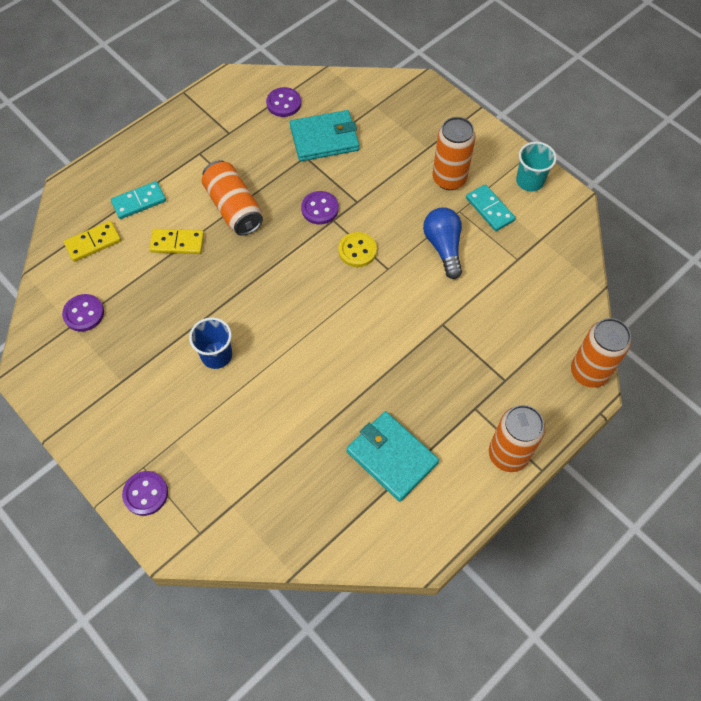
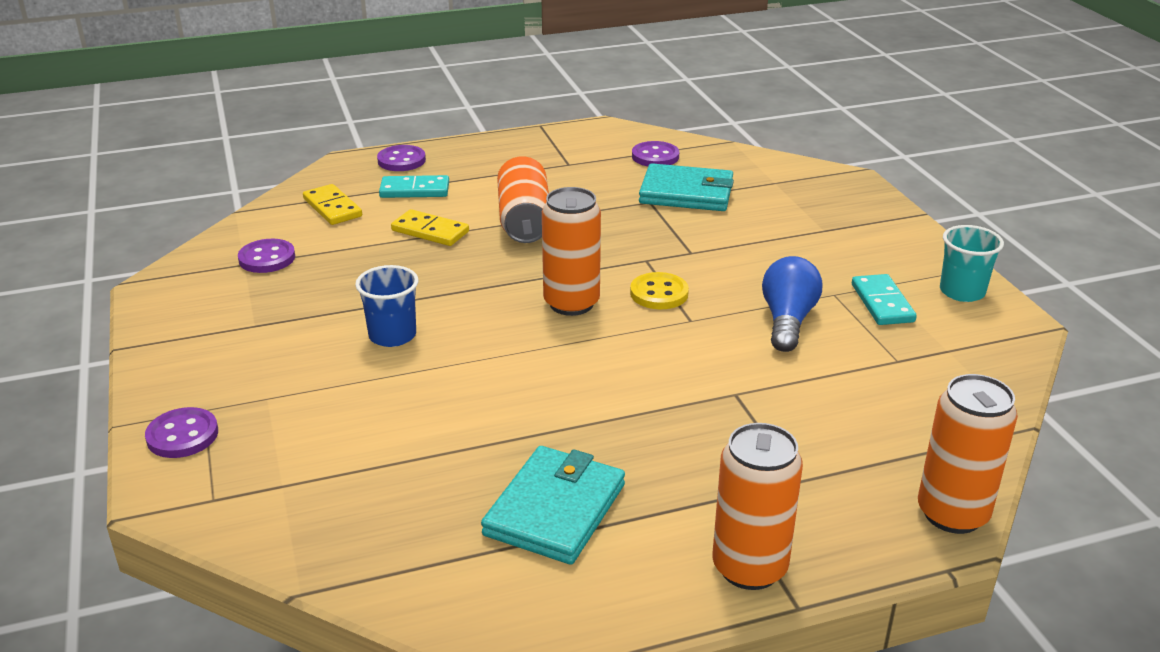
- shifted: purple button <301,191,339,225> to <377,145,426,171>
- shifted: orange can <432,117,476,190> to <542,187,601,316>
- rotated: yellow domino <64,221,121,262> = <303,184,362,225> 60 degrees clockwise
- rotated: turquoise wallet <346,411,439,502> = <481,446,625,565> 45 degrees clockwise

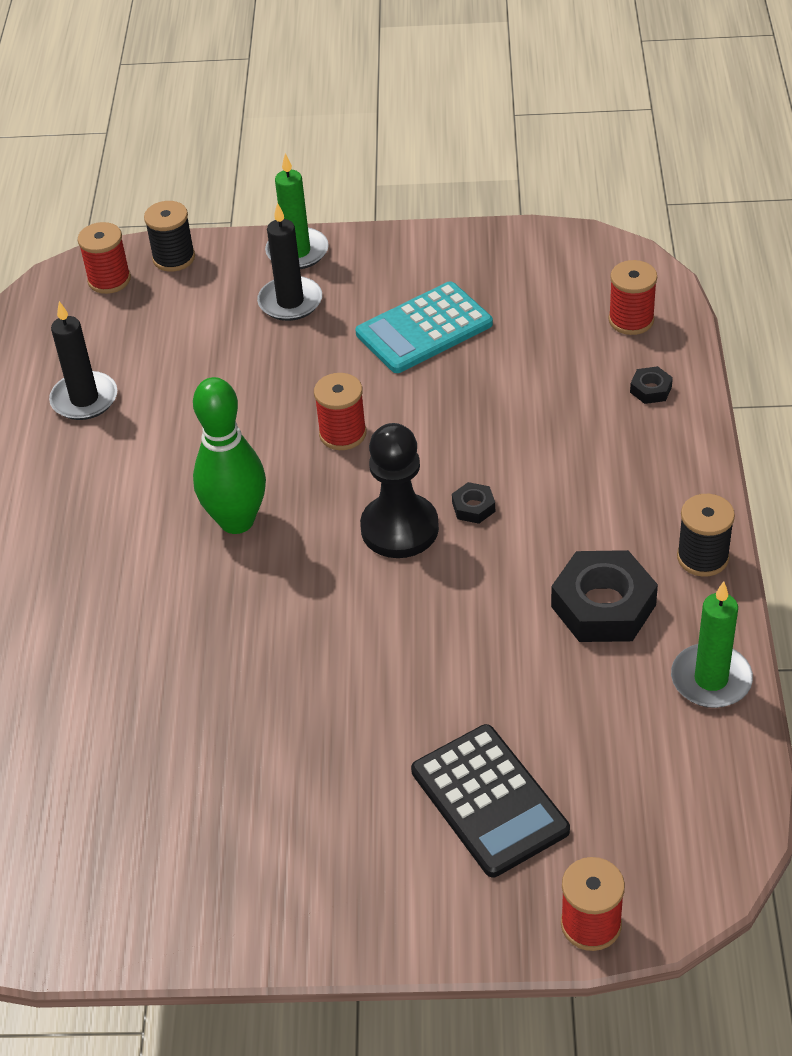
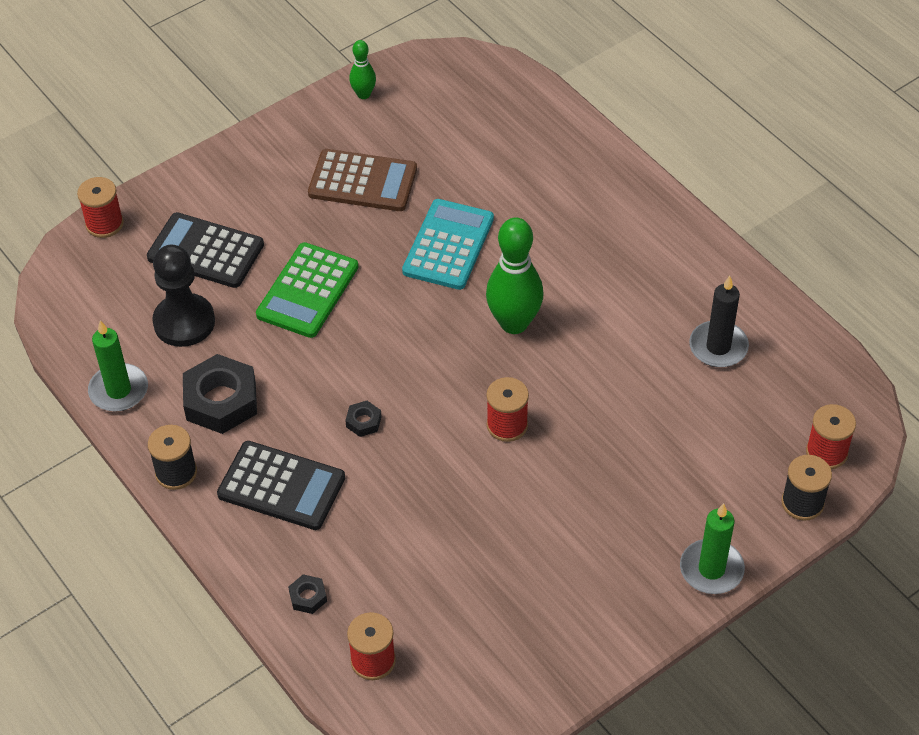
- gone: black candle <257,203,322,321>
- new: black calculator <217,441,345,530>
- new: green calculator <256,242,358,338>
- new: brown calculator <308,149,417,211>
- new: green bowling pin <349,40,376,99>
- shifted: turquoise calculator <355,281,493,373> to <402,199,494,290>
- shifted: black pawn <360,423,439,558> to <152,245,215,347>

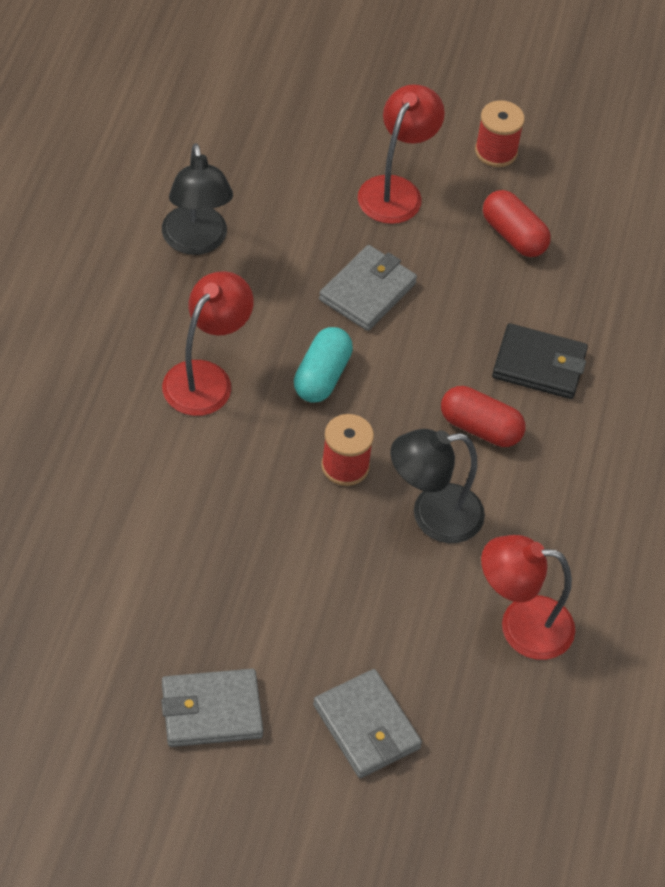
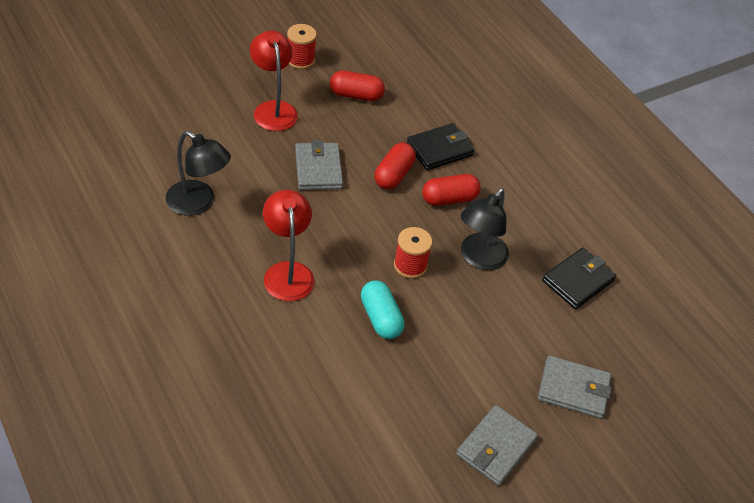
- new: red capsule <374,143,416,189>
- shifted: turquoise capsule <294,327,353,403> to <361,280,405,339>
- swapped: red lamp <481,535,575,660> to black wallet <542,248,616,309>

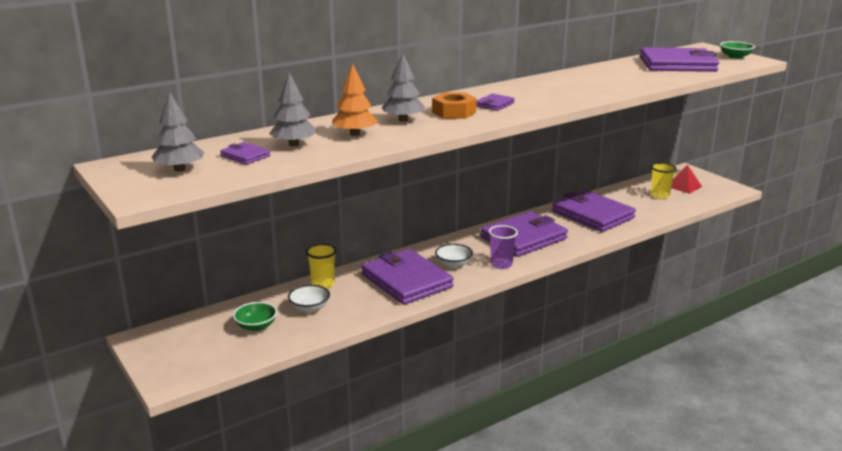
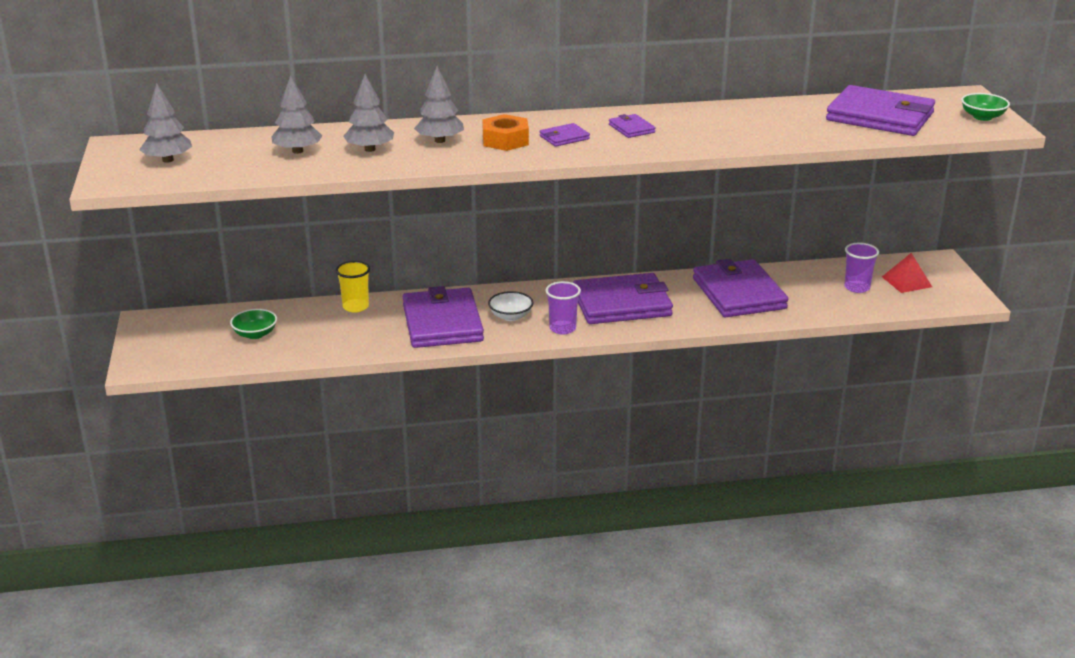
- gone: white bowl <288,285,330,312>
- shifted: purple wallet <220,142,271,164> to <609,114,655,138>
- repainted: orange tree <333,63,378,136> to grey tree <344,74,394,152>
- repainted: yellow cup <651,163,677,199> to purple cup <844,243,879,293>

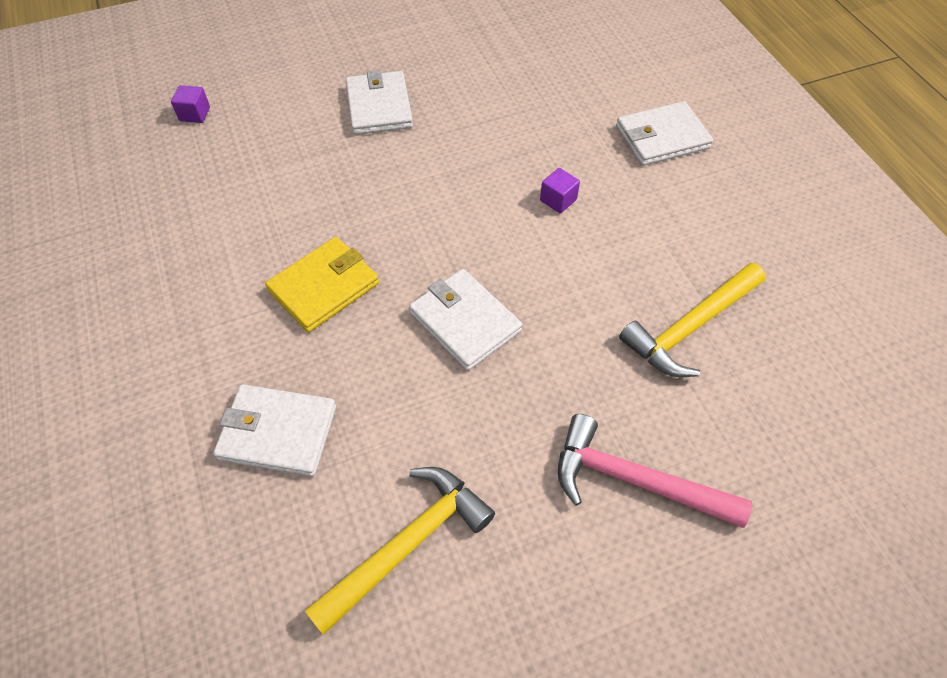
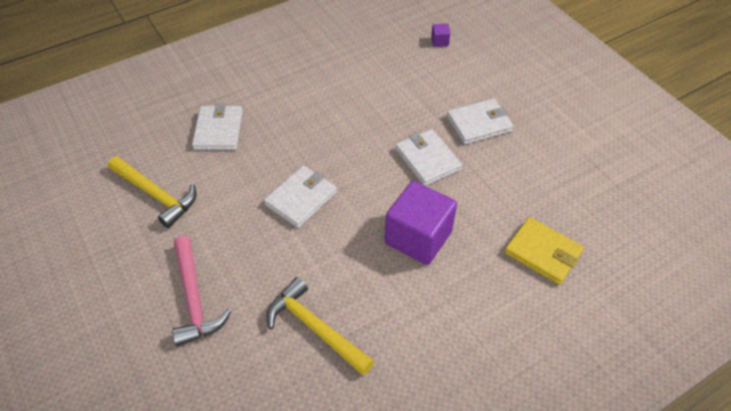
- shifted: yellow wallet <265,237,379,332> to <504,217,584,285>
- shifted: white wallet <616,101,713,166> to <395,129,462,186>
- rotated: pink hammer <558,414,752,528> = <172,236,231,346> 150 degrees clockwise
- scaled: purple cube <540,168,580,213> = <385,181,457,265> x2.48

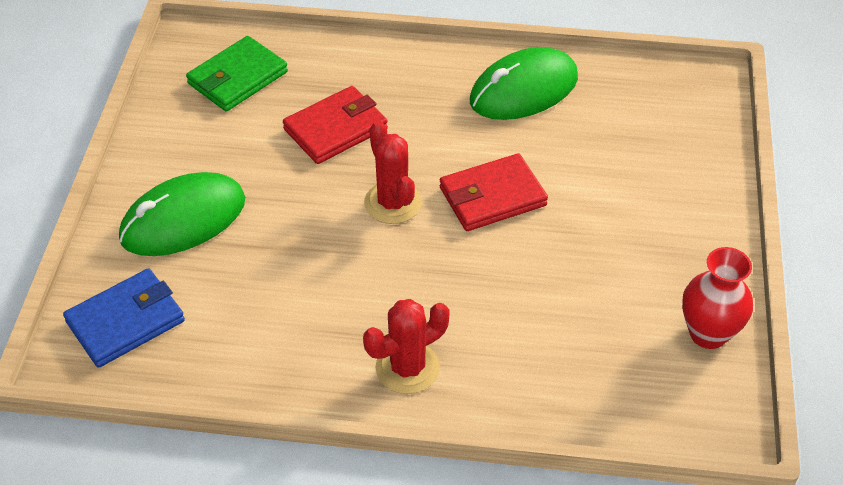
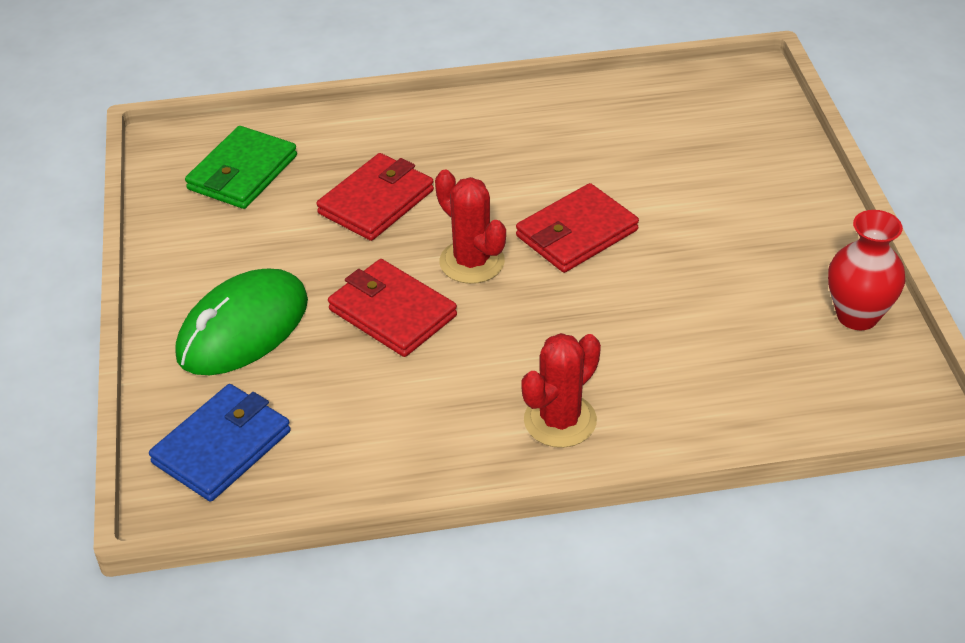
- gone: green mouse <470,47,578,120>
- new: red wallet <328,259,457,357>

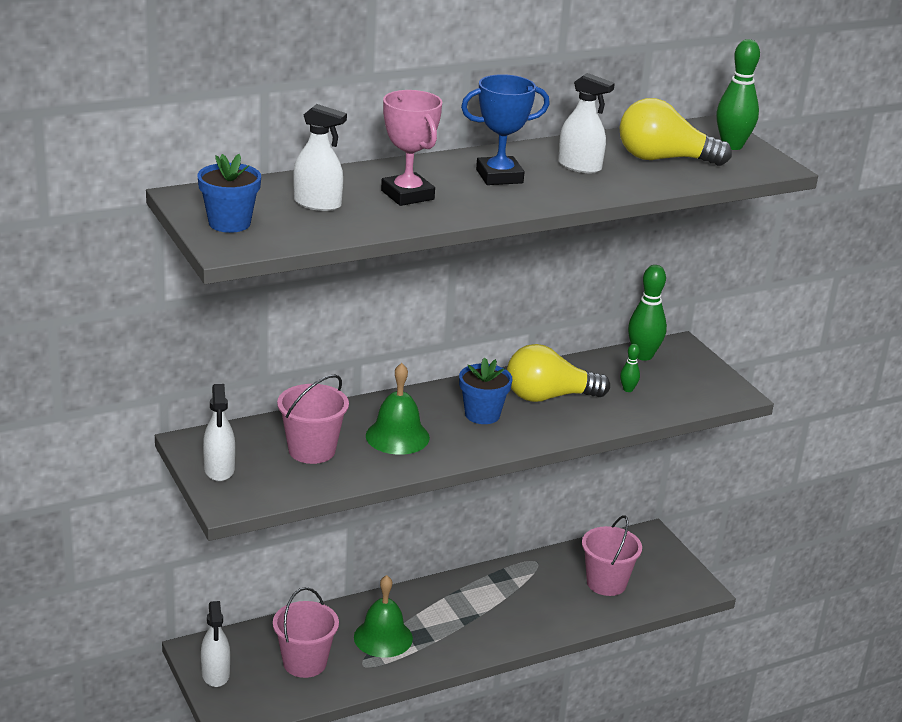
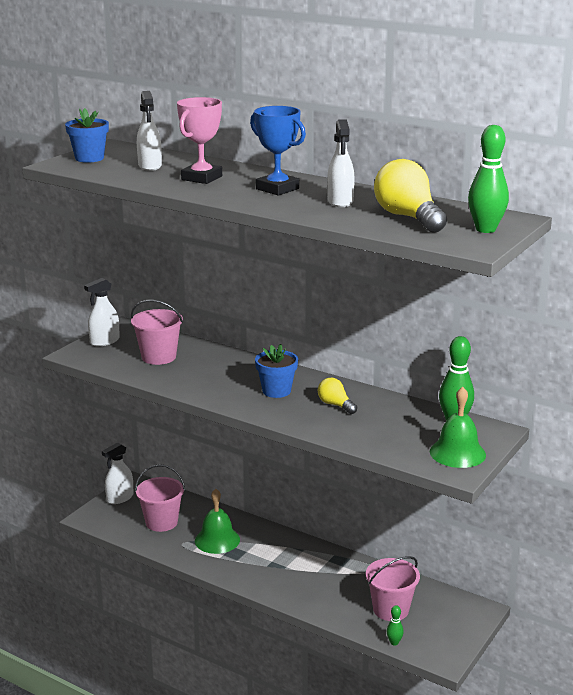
- shifted: green bell <366,363,430,455> to <430,387,486,468>
- shifted: green bowling pin <620,344,640,392> to <386,605,404,646>
- scaled: yellow light bulb <507,344,610,402> = <317,378,357,414> x0.55

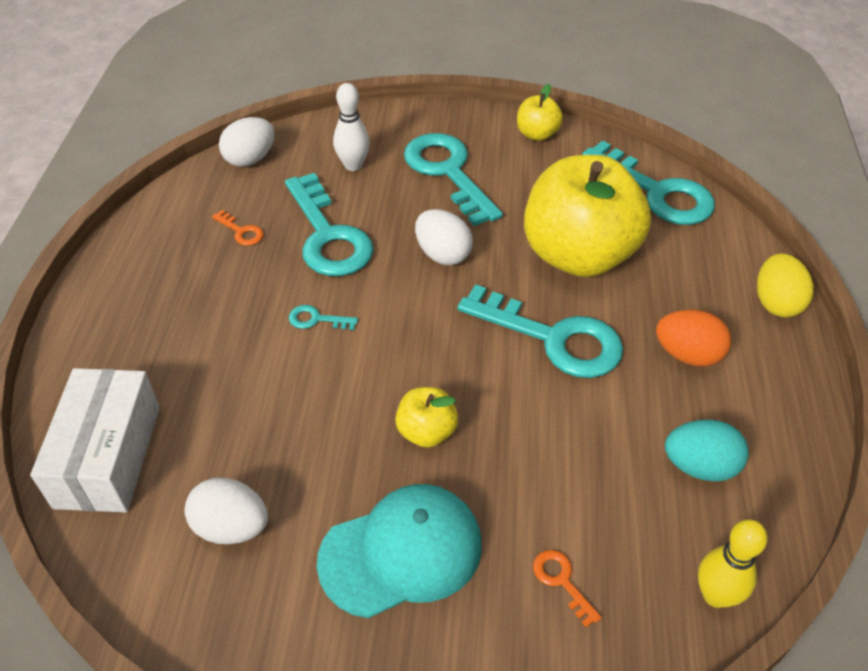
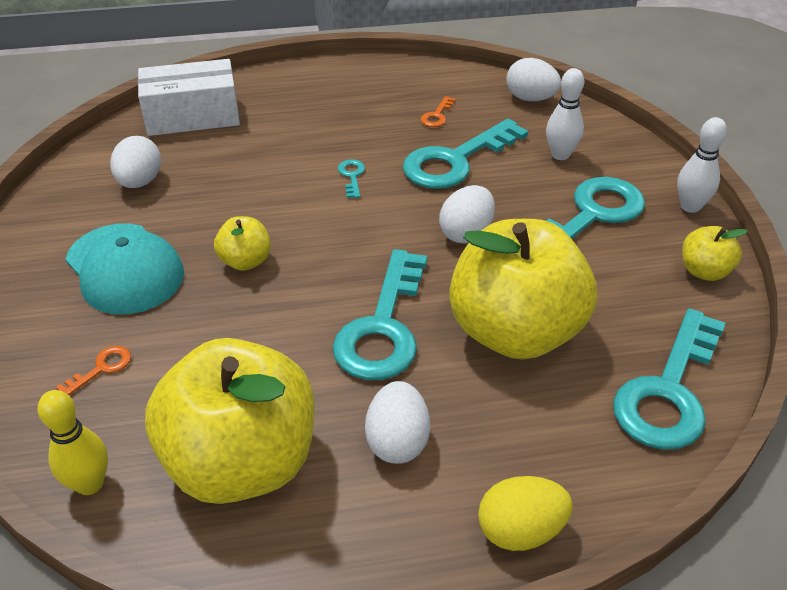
- new: white bowling pin <677,117,727,213>
- swapped: turquoise egg <665,420,749,482> to yellow apple <145,338,314,504>
- repainted: orange egg <656,309,731,367> to white egg <365,381,430,464>

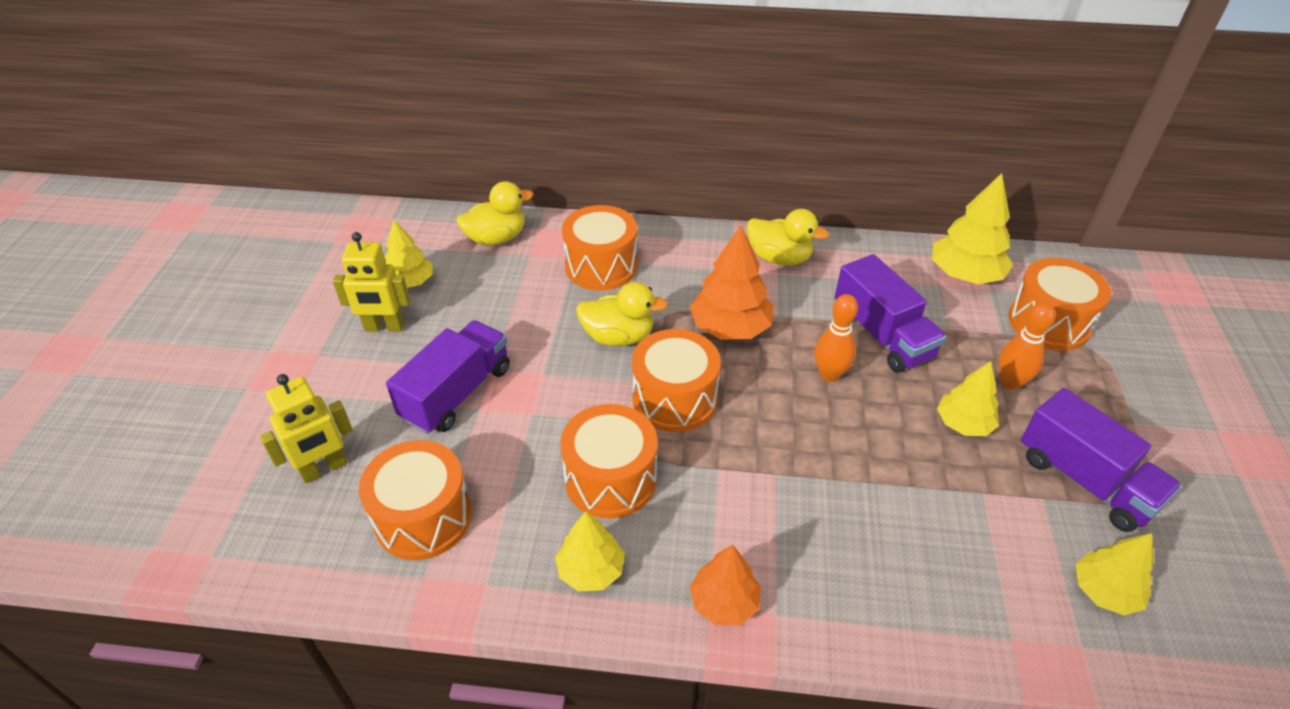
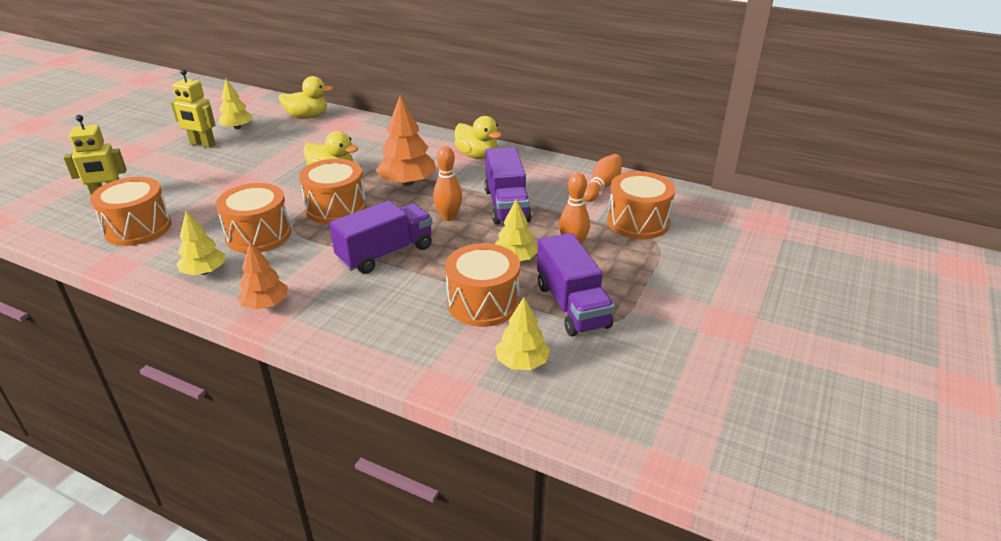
- shifted: purple truck <386,320,510,434> to <329,201,433,274>
- shifted: orange drum <562,205,638,291> to <445,243,520,327>
- swapped: yellow tree <932,173,1013,284> to orange bowling pin <584,154,622,202>

